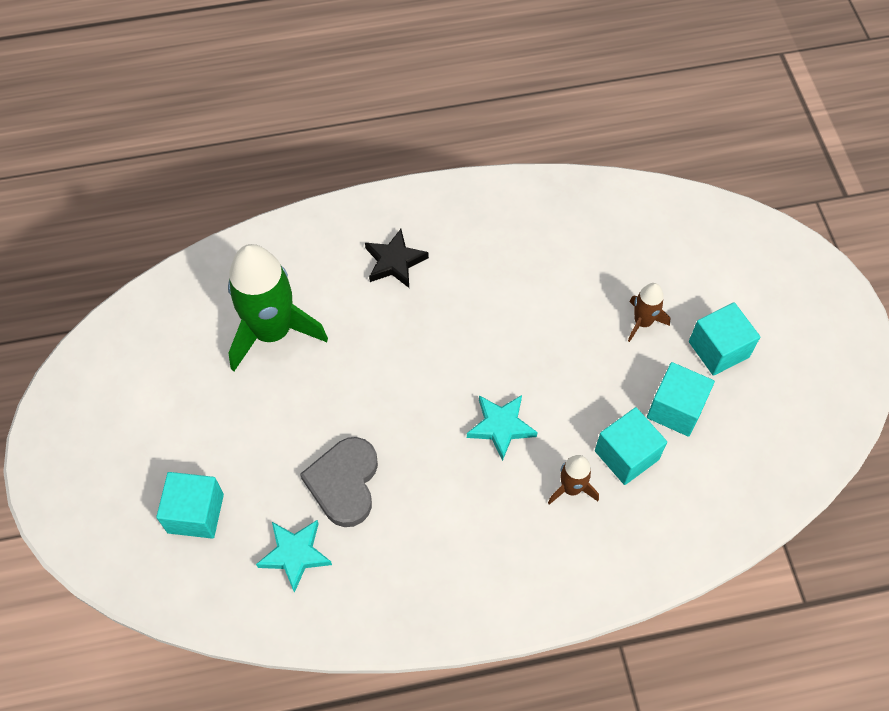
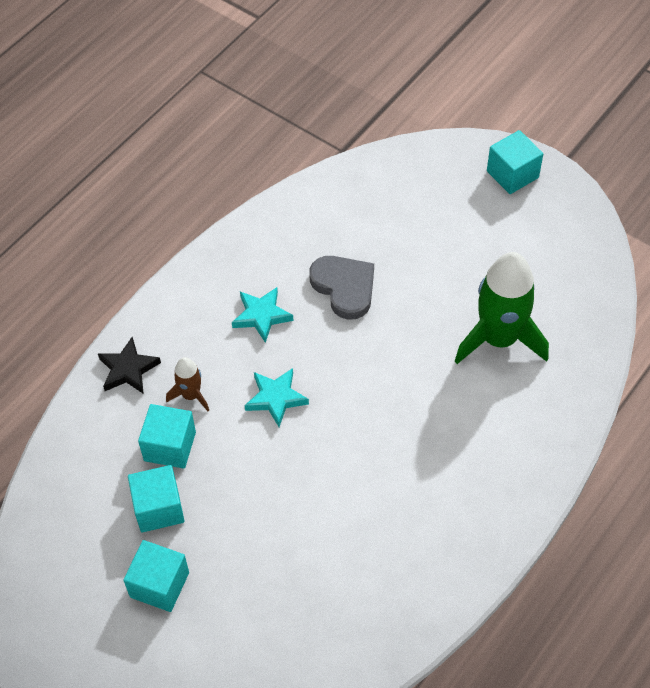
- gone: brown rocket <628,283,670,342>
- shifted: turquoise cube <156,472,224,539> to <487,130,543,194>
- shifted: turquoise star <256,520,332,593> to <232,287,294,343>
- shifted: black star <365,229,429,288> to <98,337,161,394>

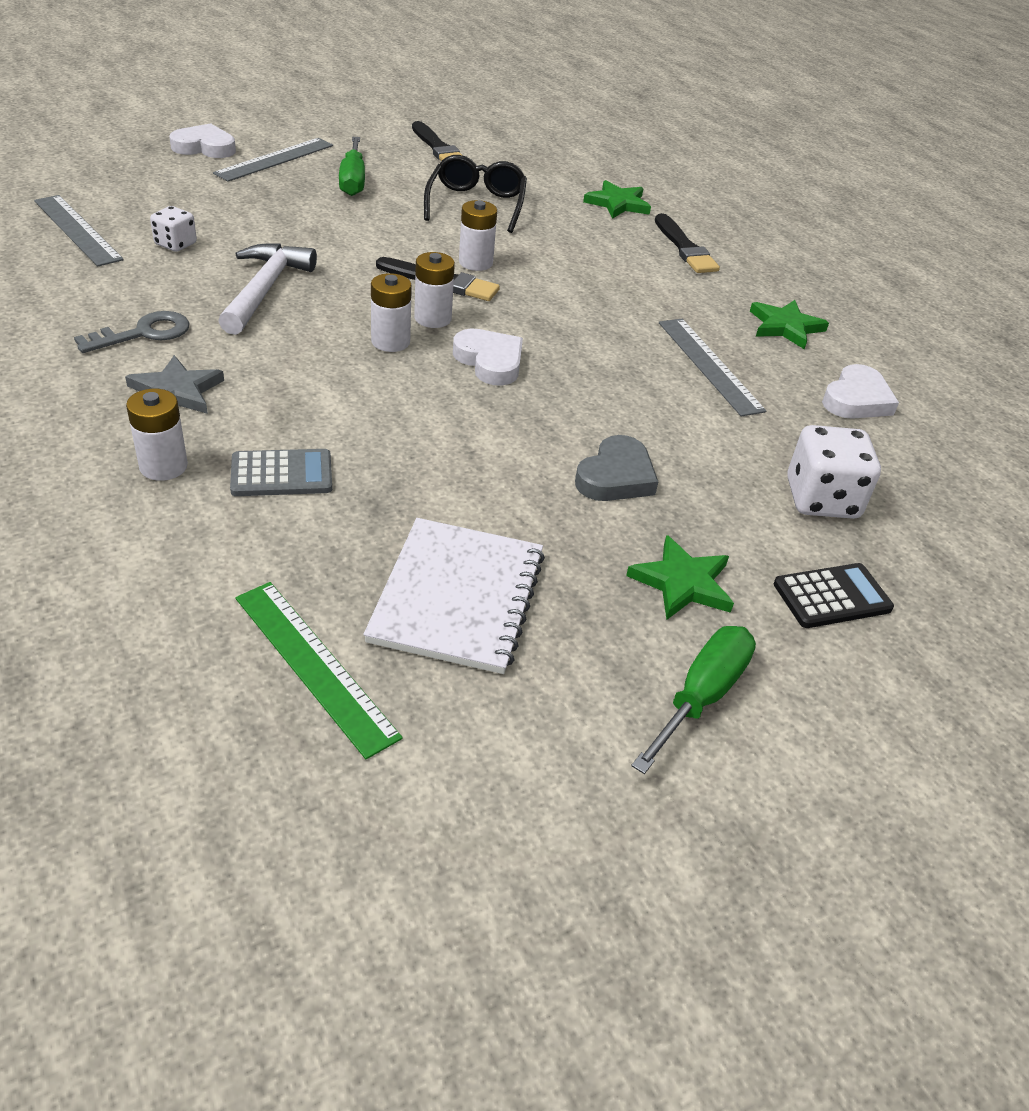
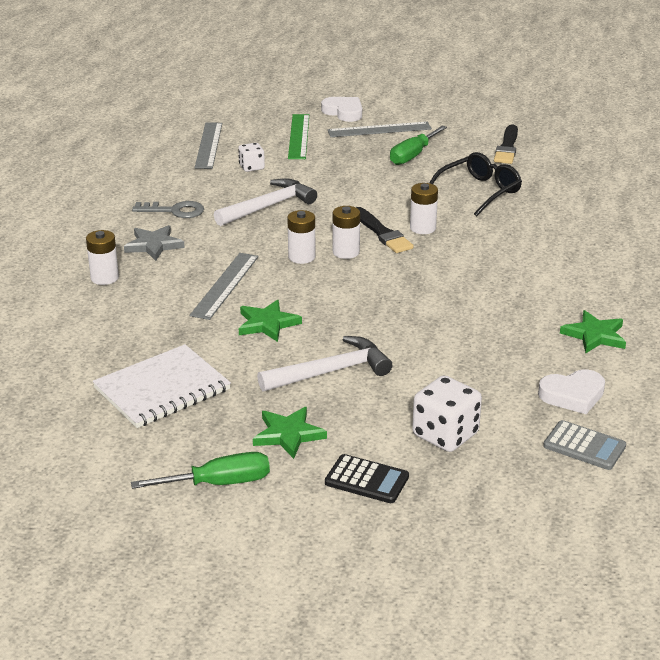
- gone: white heart <453,328,523,386>
- gone: black brush <655,213,720,273>
- shifted: grey calculator <230,449,332,496> to <543,420,626,470>
- shifted: green ruler <235,582,403,759> to <288,114,309,159>
- shifted: green star <583,180,651,219> to <239,300,302,342>
- shifted: grey ruler <659,319,766,417> to <190,253,258,320>
- swapped: grey heart <575,435,659,501> to white hammer <257,336,392,392>

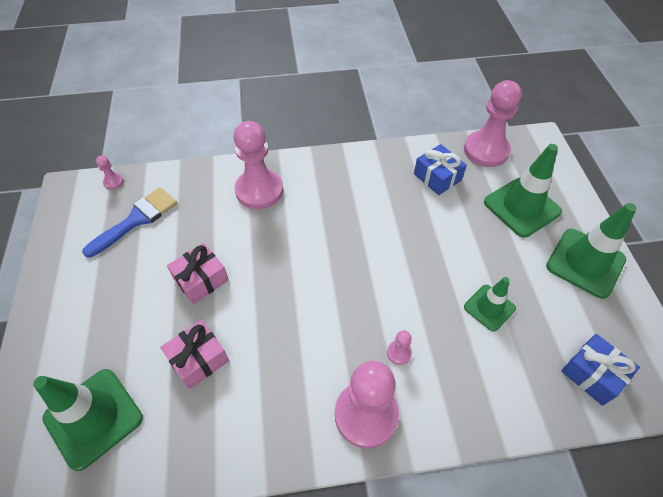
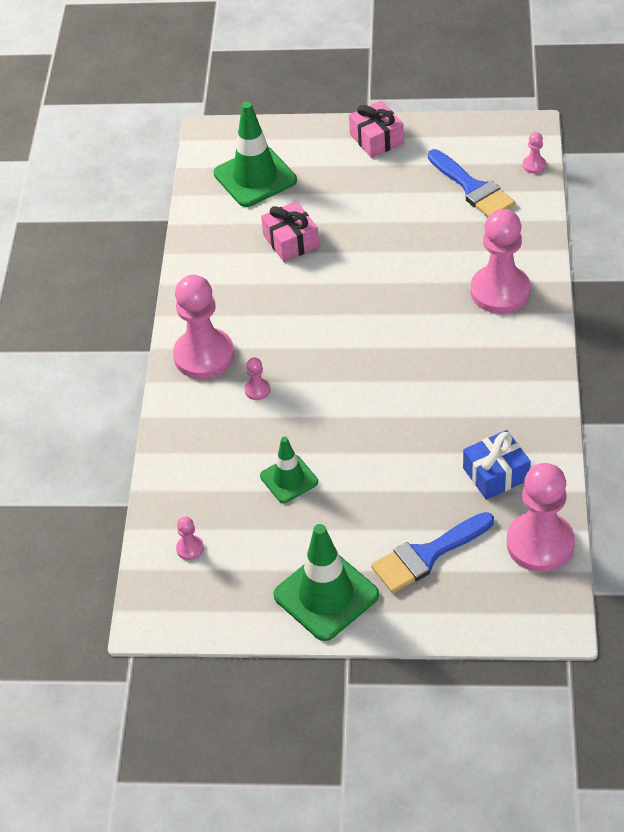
- shifted: pink gift <167,243,229,304> to <349,101,404,158>
- swapped: green traffic cone <484,144,562,237> to blue brush <371,512,494,593>
- swapped: blue gift <561,334,640,406> to pink pawn <176,517,204,560>

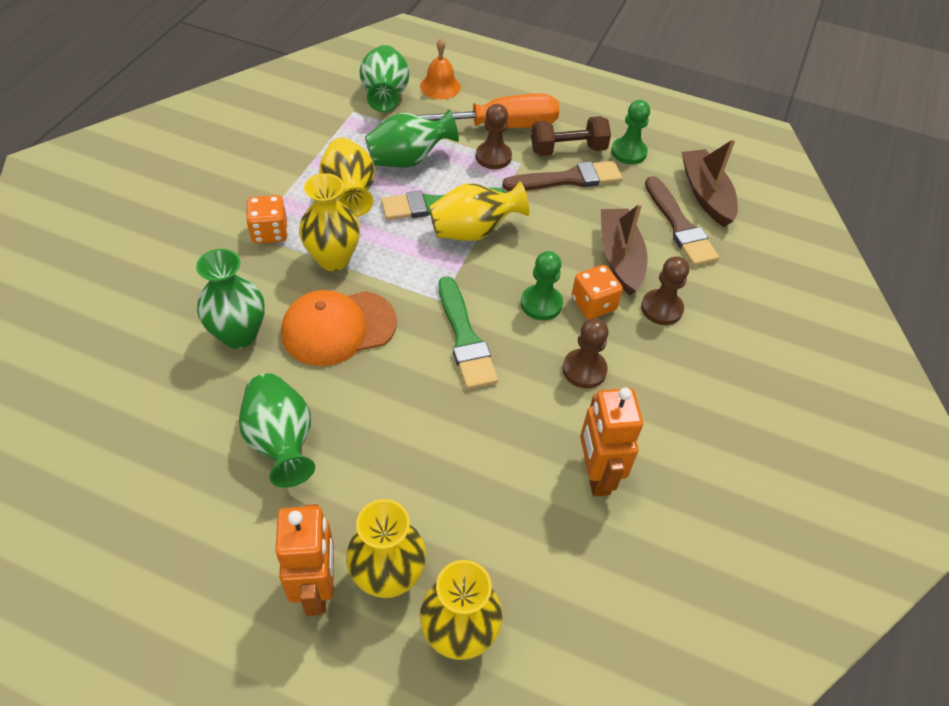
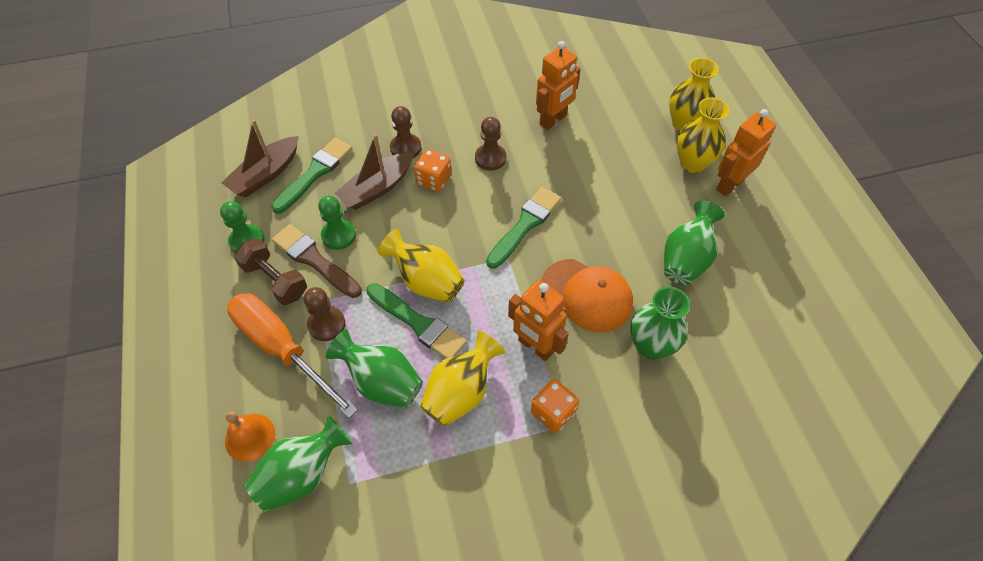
- shifted: green pawn <521,251,563,320> to <318,196,356,250>
- swapped: yellow vase <299,173,360,271> to orange robot <508,280,569,361>
- repainted: brown brush <645,176,719,266> to green brush <271,138,352,214>

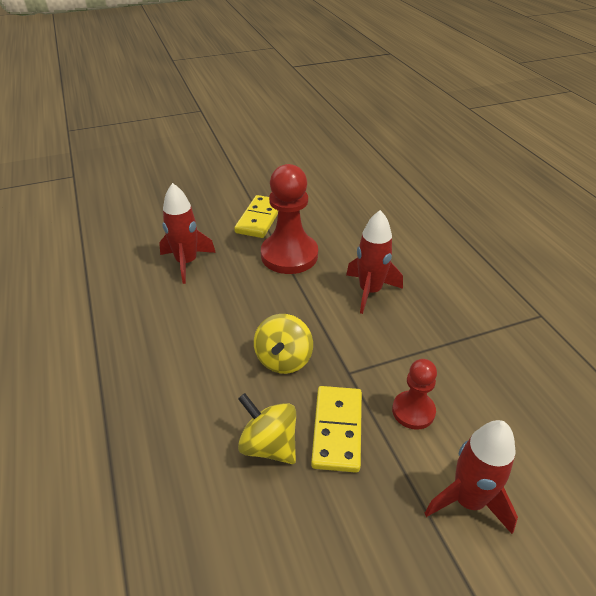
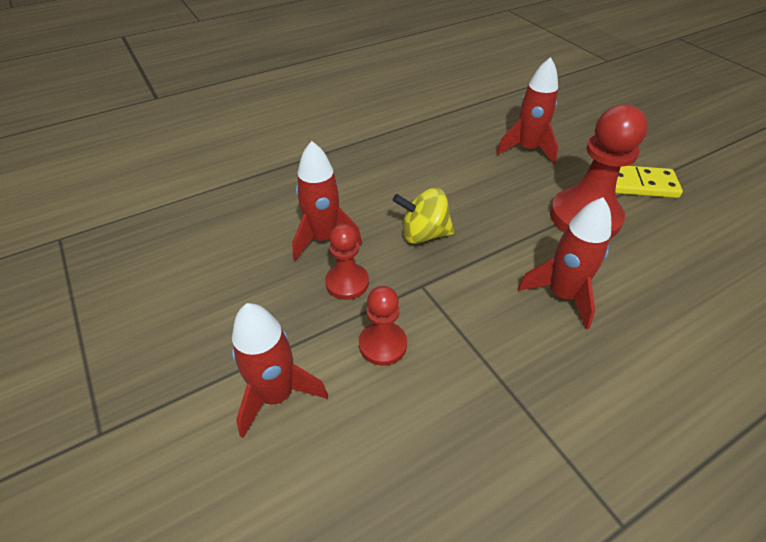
- swapped: yellow spinning top <238,393,296,464> to red rocket <292,141,362,261>
- swapped: yellow domino <311,386,362,473> to red pawn <325,224,369,300>

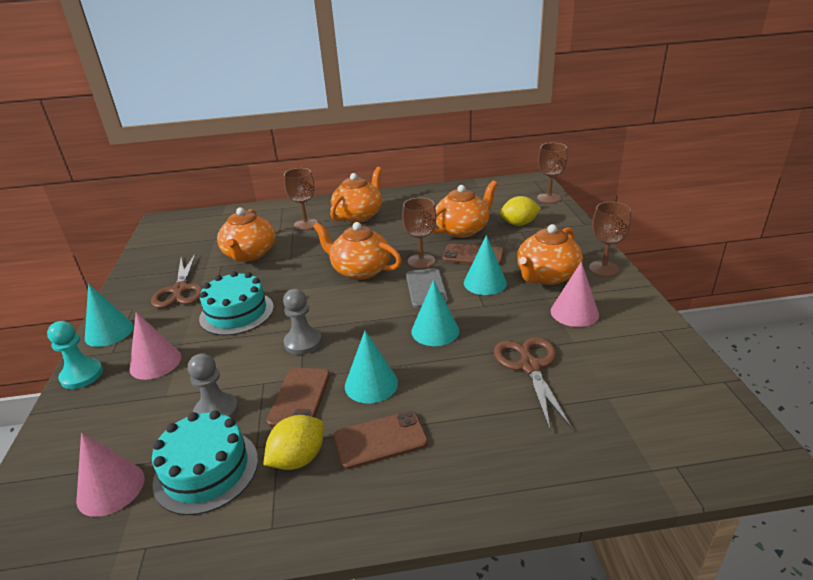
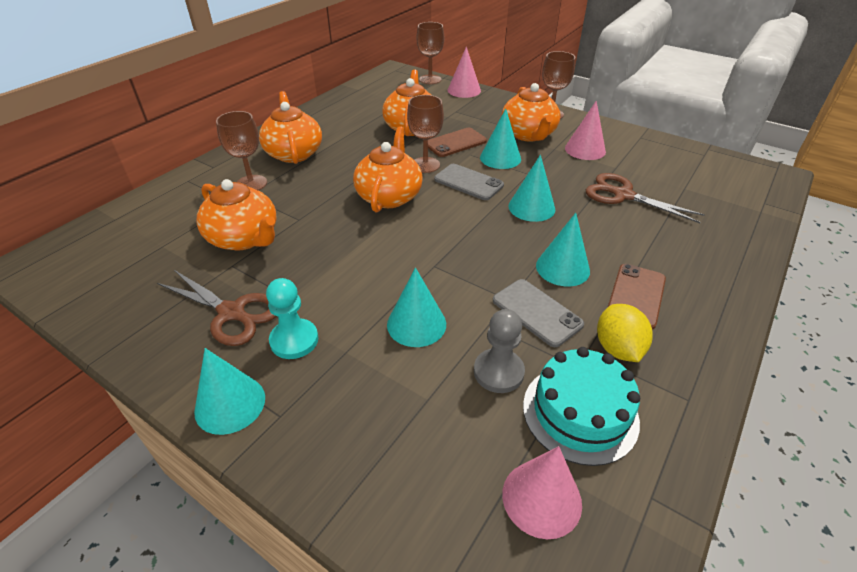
- gone: turquoise cake <199,271,274,335>
- gone: grey pawn <283,289,322,355>
- gone: yellow lemon <500,196,541,226>
- new: turquoise cone <387,267,446,347>
- shifted: turquoise pawn <47,321,103,389> to <266,278,318,359>
- shifted: pink cone <129,312,181,380> to <448,47,481,98>
- repainted: brown phone <267,368,330,427> to grey phone <493,279,584,347>
- rotated: orange teapot <313,222,402,280> = <353,126,423,212> 120 degrees clockwise

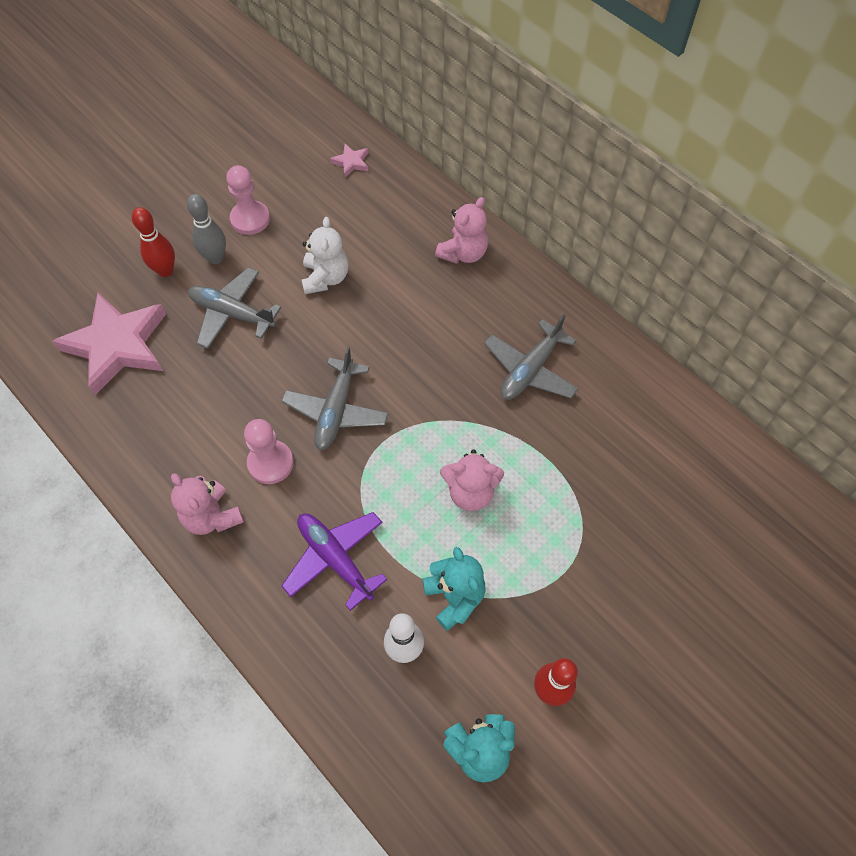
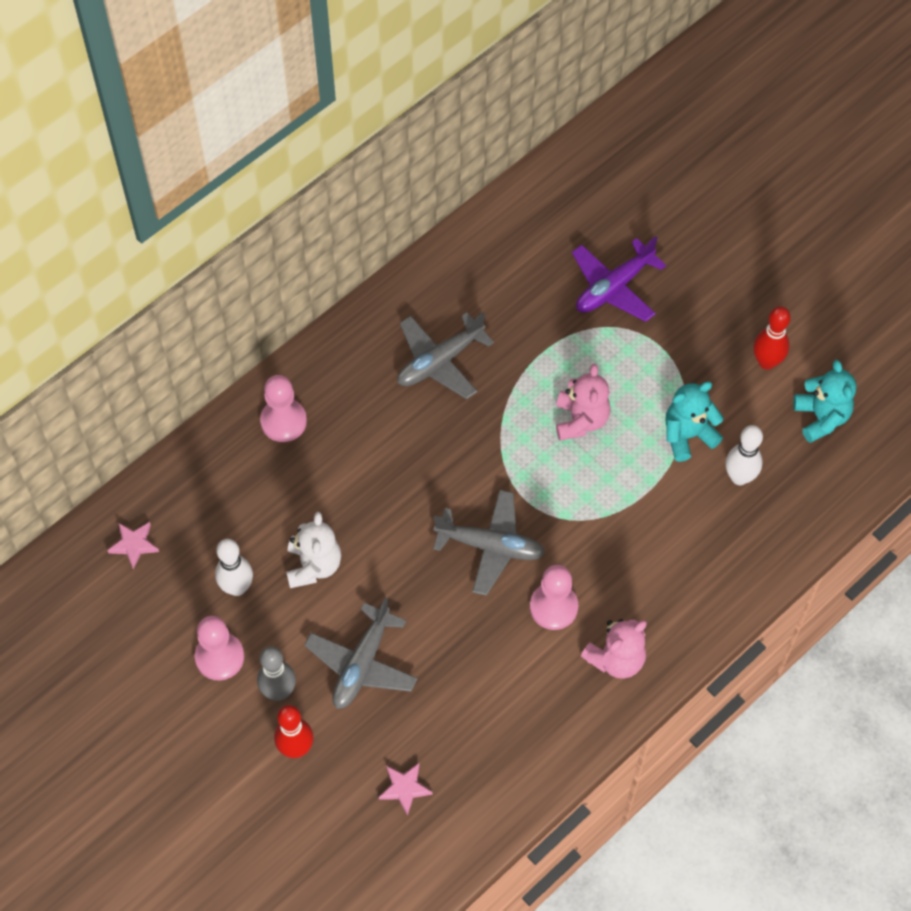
- new: white bowling pin <215,539,253,596>
- shifted: purple plane <281,512,387,611> to <572,236,666,322>
- swapped: pink teddy bear <435,197,488,264> to pink pawn <260,375,307,442>
- rotated: white teddy bear <301,217,348,294> = <286,512,341,588> 90 degrees clockwise
- rotated: grey plane <484,314,579,400> = <397,312,494,399> 105 degrees clockwise
- scaled: pink star <52,293,166,395> = <379,763,433,816> x0.41

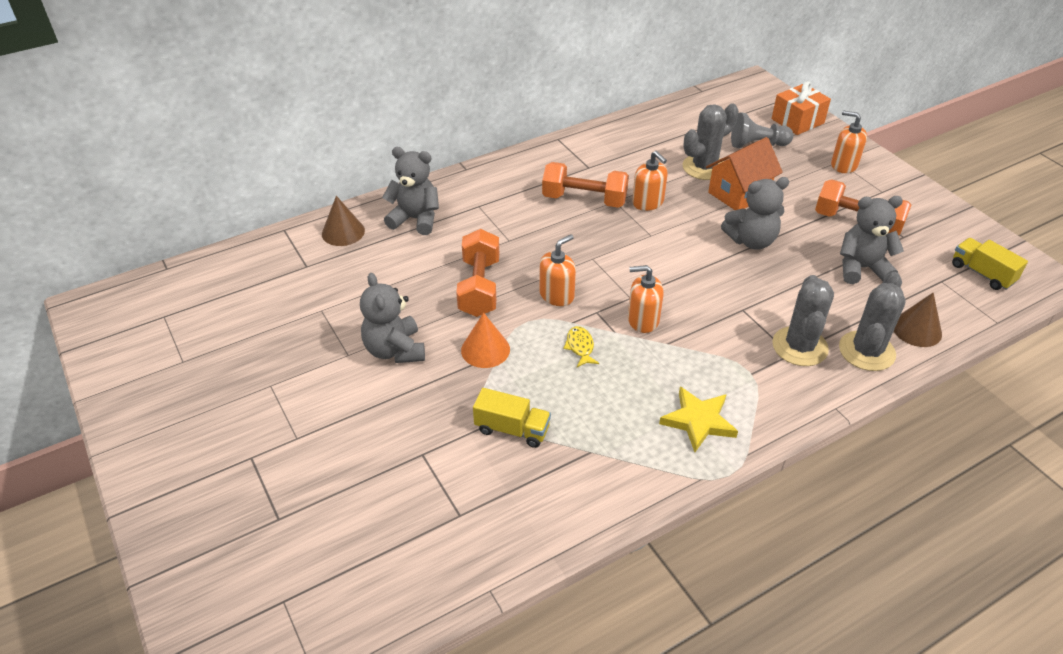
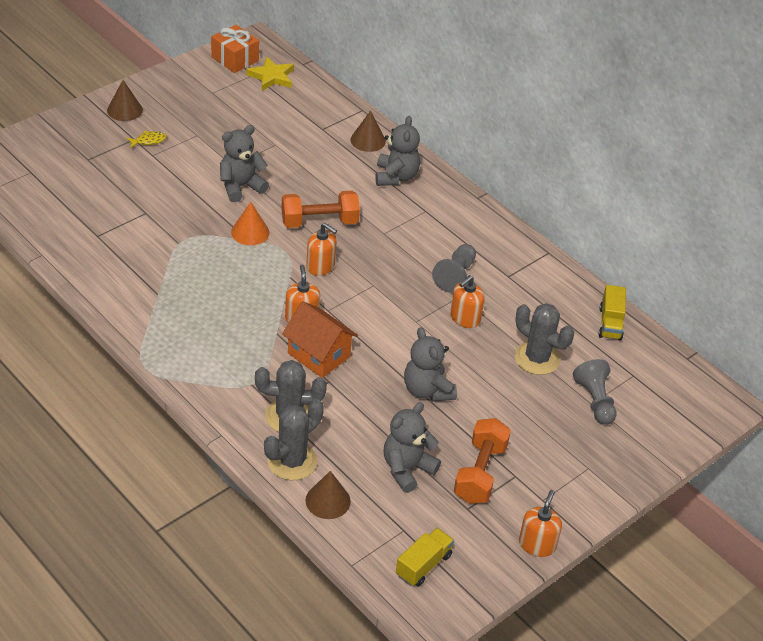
- new: brown cone <107,80,143,121>
- shifted: yellow truck <473,388,551,448> to <599,285,626,341>
- shifted: yellow fish <563,326,599,367> to <126,131,167,148>
- shifted: yellow star <659,387,738,452> to <246,56,294,91>
- shifted: orange house <706,137,783,210> to <282,301,358,378>
- shifted: orange gift <772,81,831,135> to <211,25,259,73>
- shifted: orange soap dispenser <831,110,867,173> to <519,490,562,557>
- swapped: orange dumbbell <542,162,629,208> to grey pawn <432,244,476,293>
- rotated: grey cactus <839,272,906,371> = <264,399,324,480> 60 degrees counterclockwise
- rotated: grey teddy bear <840,196,904,284> = <384,402,441,493> 120 degrees counterclockwise

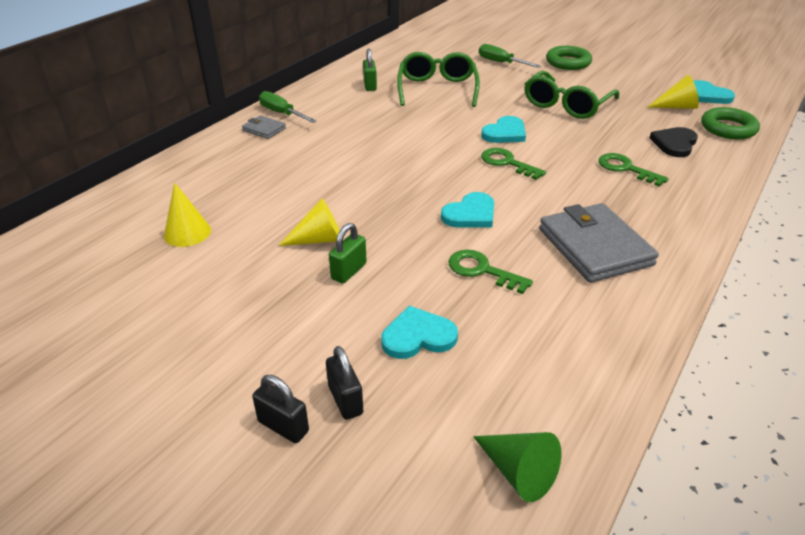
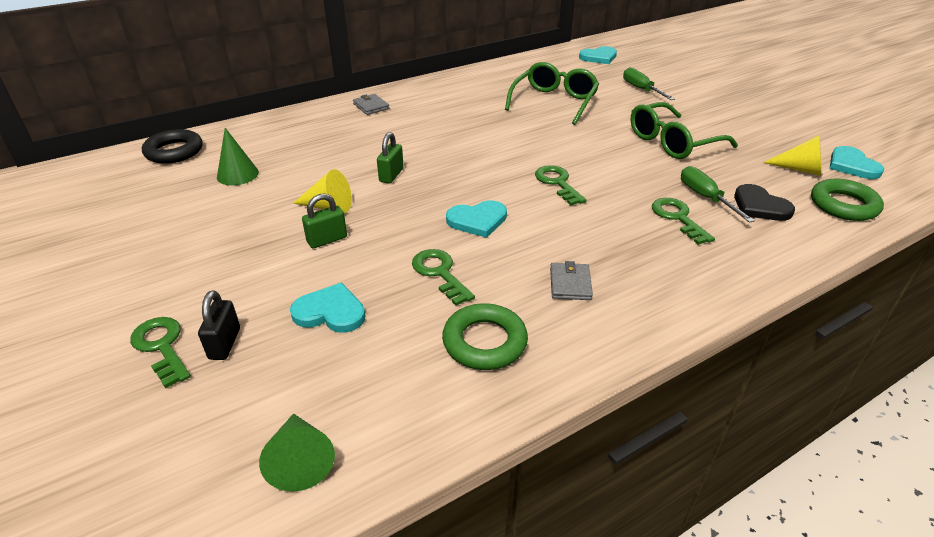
- new: black ring <142,129,203,164>
- shifted: green screwdriver <259,91,317,123> to <681,166,755,223>
- shifted: green padlock <363,48,377,91> to <377,132,404,184>
- shifted: turquoise heart <481,116,526,143> to <579,46,617,64>
- shifted: green ring <546,46,592,70> to <442,303,528,370>
- swapped: black padlock <252,375,309,443> to green key <130,317,191,388>
- repainted: yellow cone <164,183,211,247> to green cone <217,128,259,185>
- rotated: black heart <650,127,698,157> = <734,184,795,221> 90 degrees counterclockwise
- scaled: grey wallet <539,203,659,283> = <550,261,593,300> x0.47

